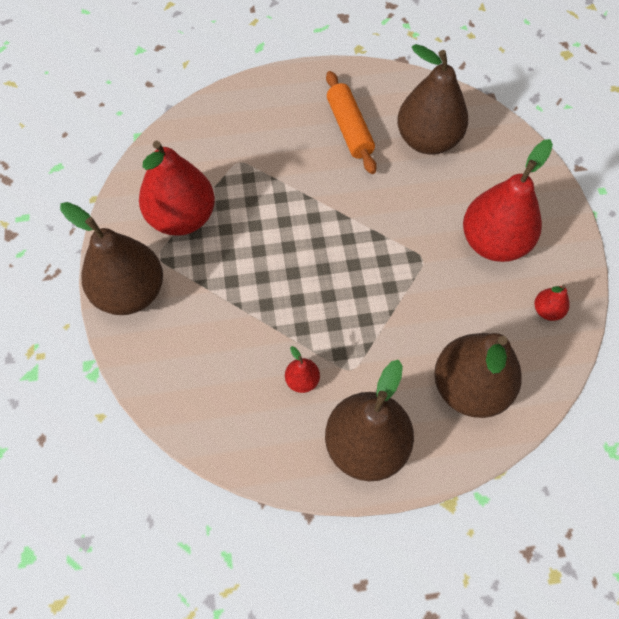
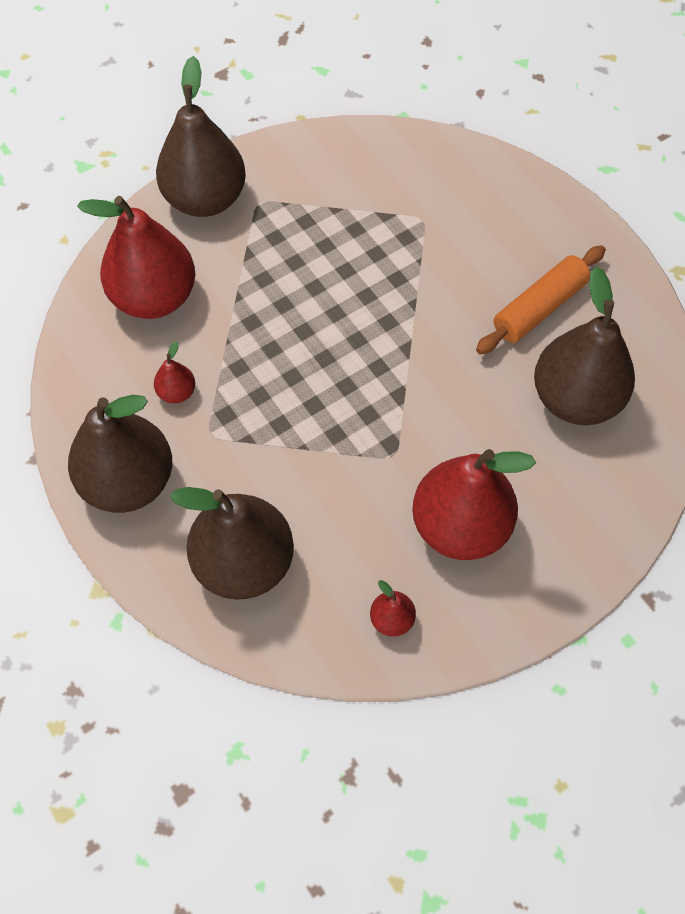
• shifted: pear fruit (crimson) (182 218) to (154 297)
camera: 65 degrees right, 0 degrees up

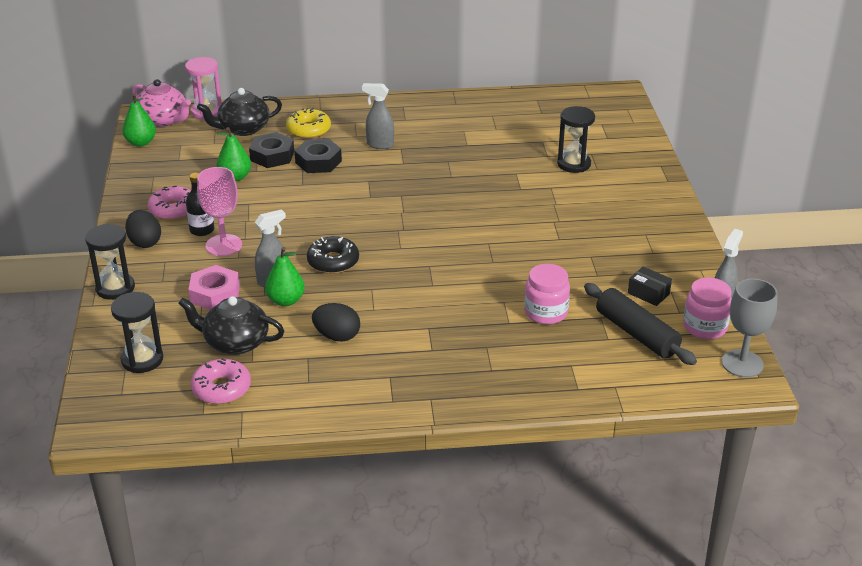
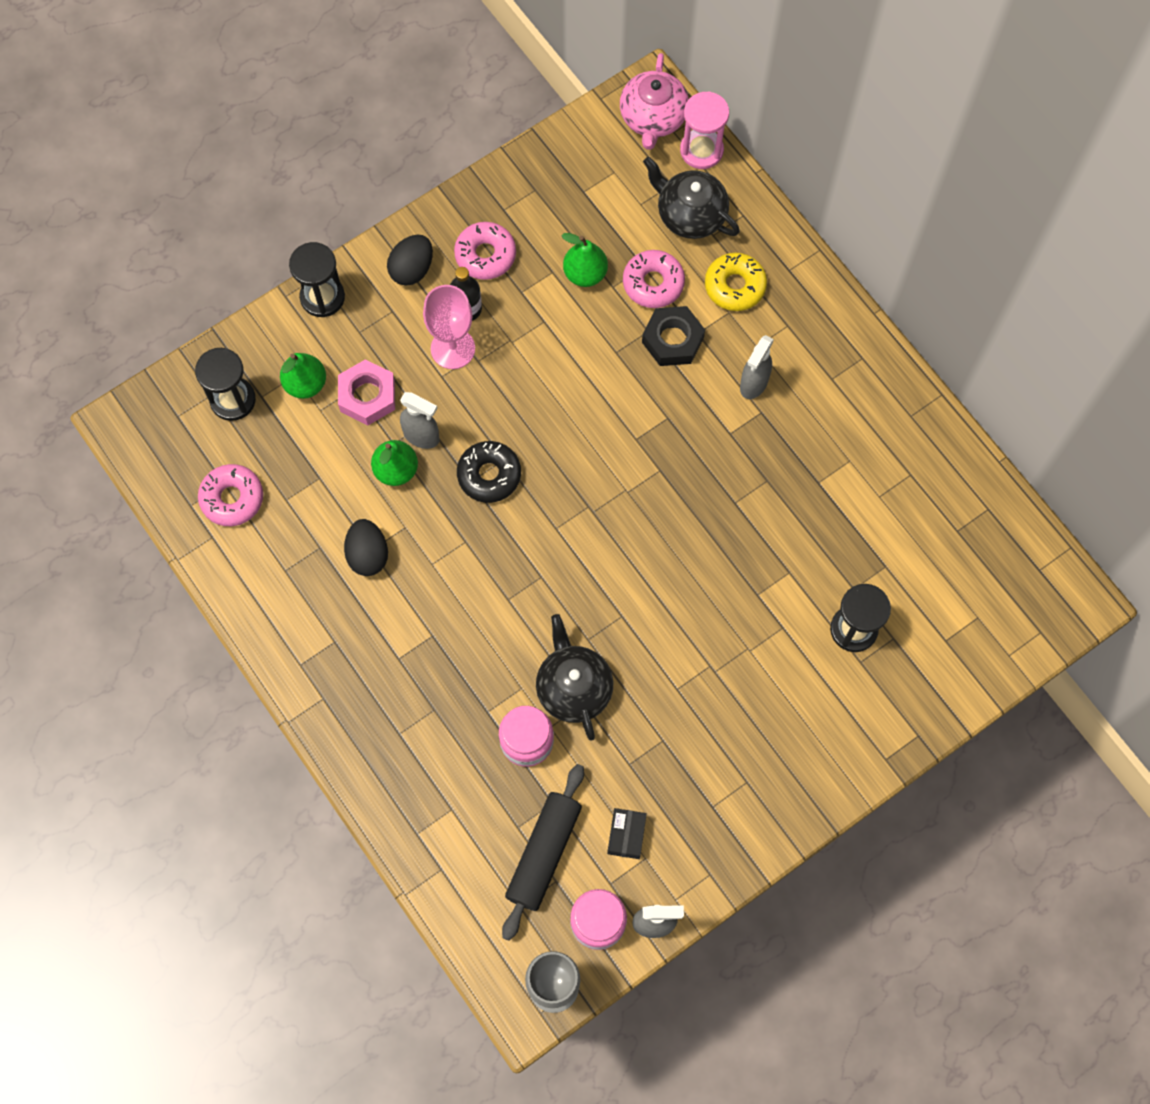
• rotated: spray bottle (ash-grey) (379 145) = (753 384) 135 degrees counterclockwise
• shifted: pear fruit (green) (141 142) to (305 384)
• swapped: hexagon nut (black) (272 156) to glazed donut (rosy) (653 283)
• shifted: teapot (black) (235 342) to (573 687)
camera: 60 degrees right, 35 degrees up

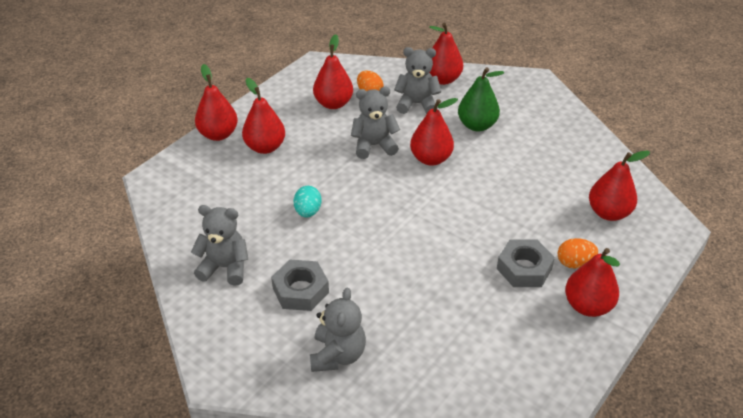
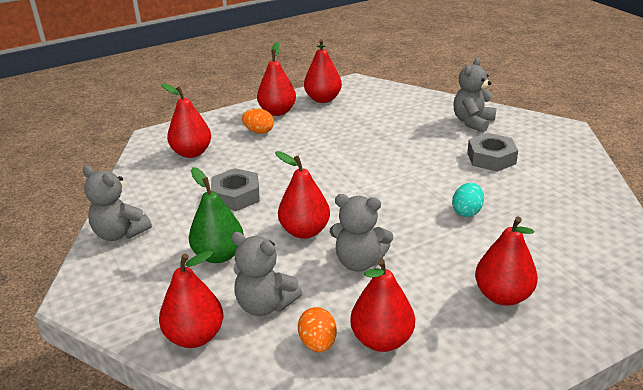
• shifted: pear fruit (crimson) (218 134) to (323 99)
• shifted: stuffed bear (ash-grey) (225 267) to (120 233)
• shifted: hexagon nut (ash-grey) (524 268) to (236 196)
camera: 155 degrees left, 10 degrees down

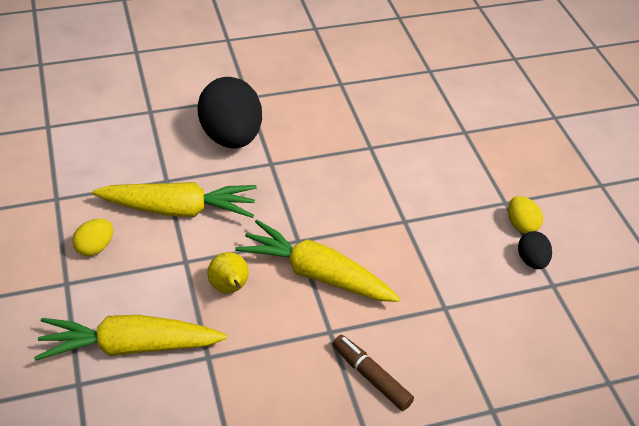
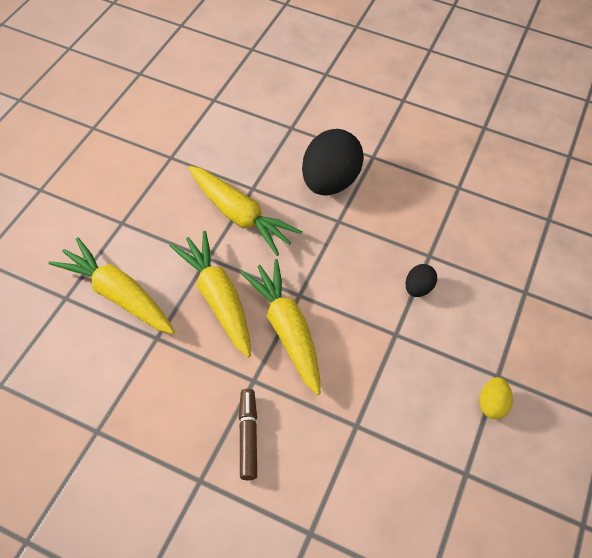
• gone: egg (yellow) (95 247)
• shifted: egg (black) (531 261) to (418 288)
• swapped: pear fruit (yellow) (229 288) to root vegetable (yellow) (217 298)
camera: 40 degrees right, 10 degrees up

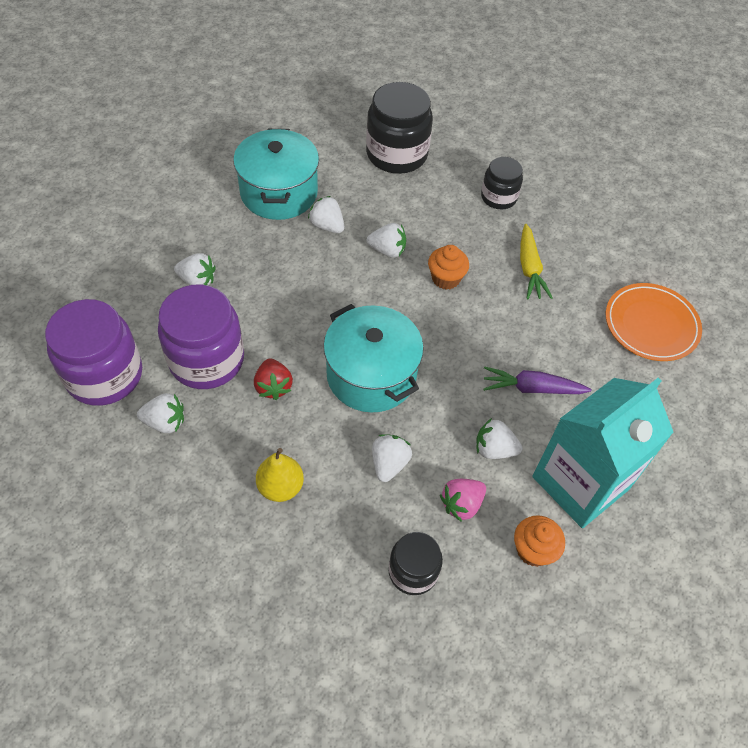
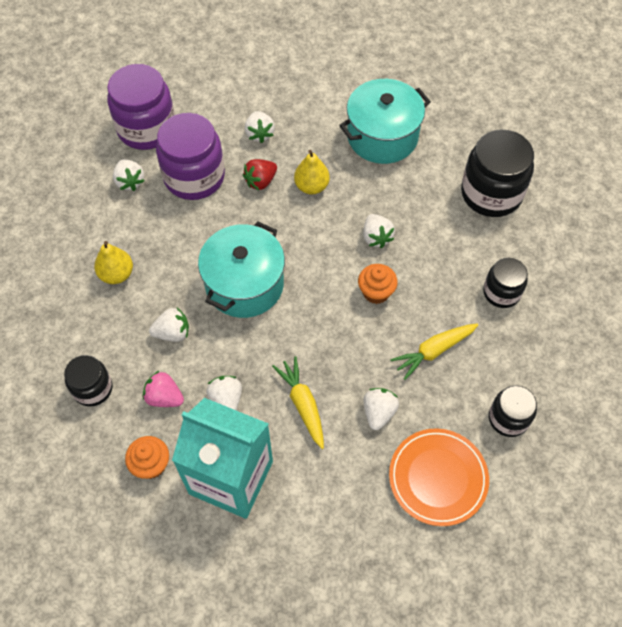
• shifted: toy strawberry (pure white) (327 226) to (378 412)
• shifted: toy strawberry (crimson) (273 386) to (260 181)
• repainted: root vegetable (purple) (532 388) to root vegetable (yellow) (303 404)
• new: pear fruit (yellow) (311 186)
• new: preserve jar (black) (508 418)
camera: 65 degrees right, 5 degrees up

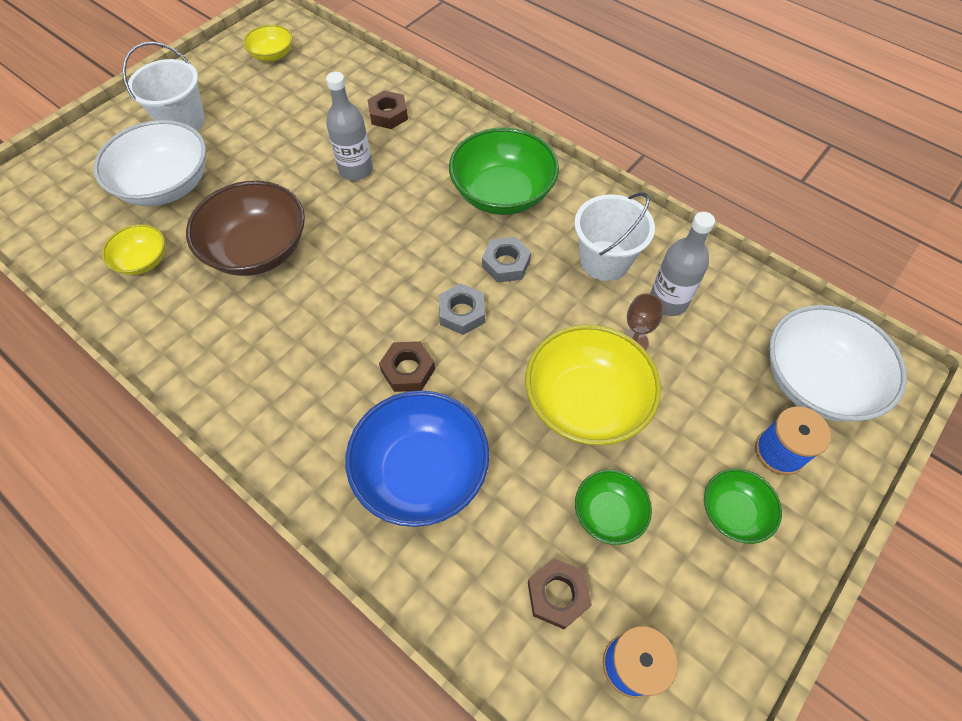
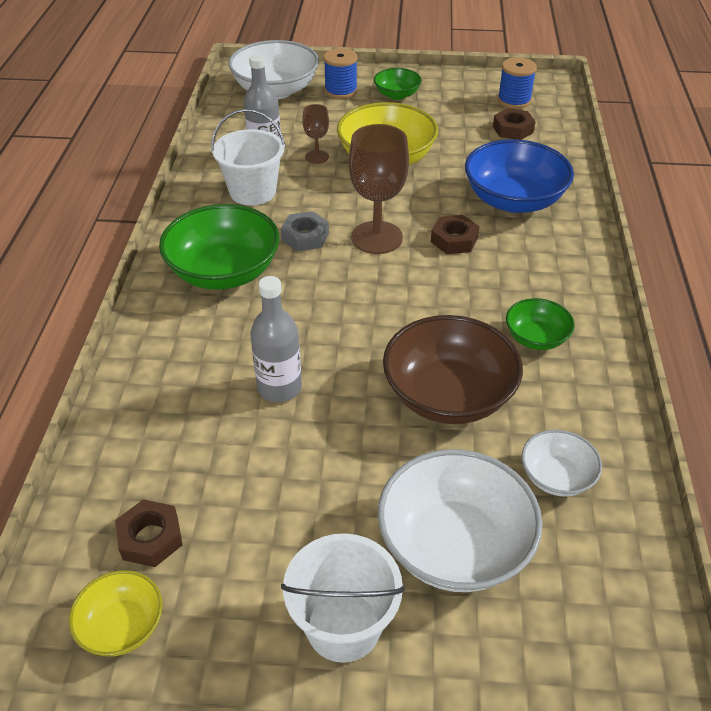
• shifted: hexagon nut (brown) (388 114) to (150 538)
• repainted: serving bowl (yellow) (143 261) to serving bowl (pure white) (556 477)
• swapped: hexagon nut (ash-grey) (462 313) to chalice (brown) (377 237)
• shifted: serving bowl (green) (608 513) to (536 338)
camera: 125 degrees left, 15 degrees down

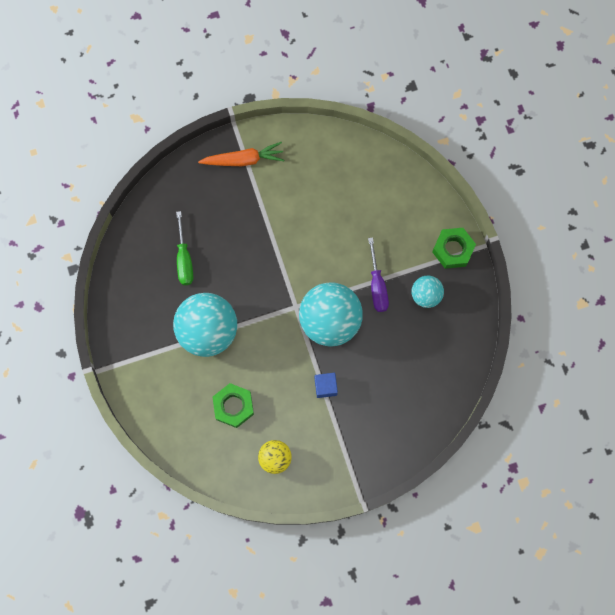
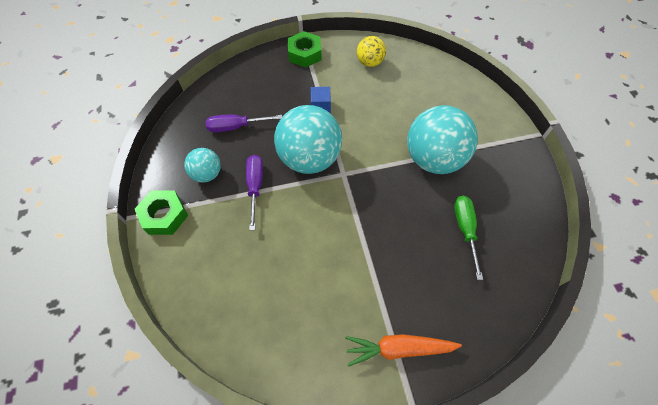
• shifted: hexagon nut (green) (233 406) to (305 54)
• new: flat screwdriver (purple) (235 127)
camera: 175 degrees left, 15 degrees down

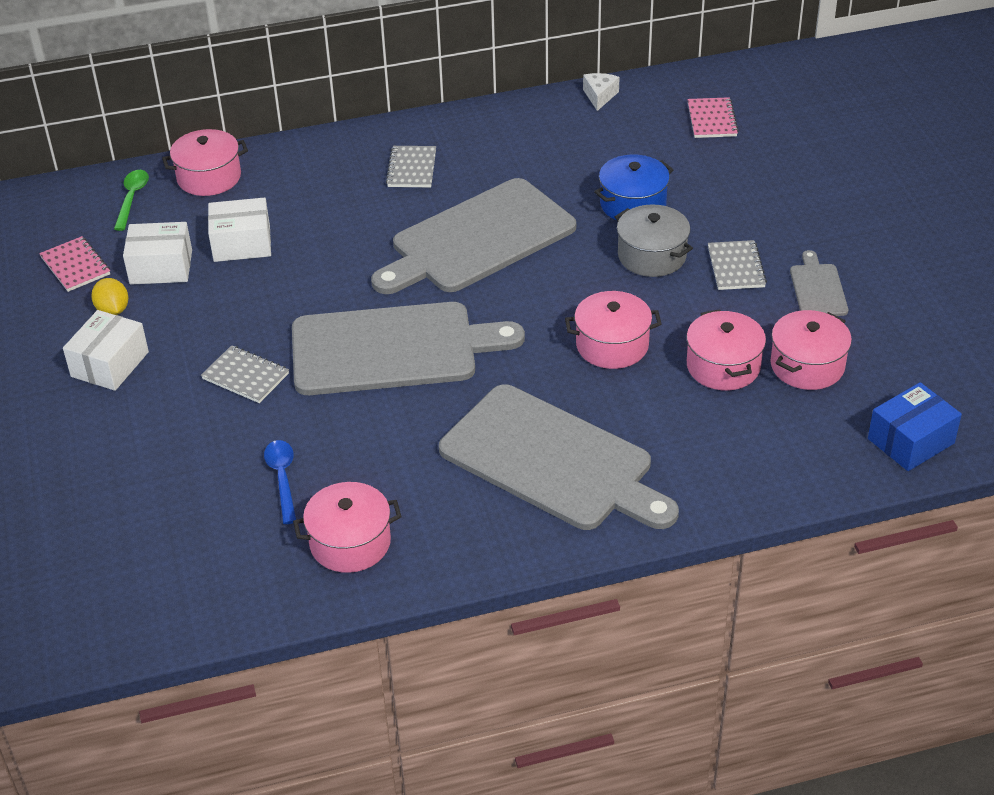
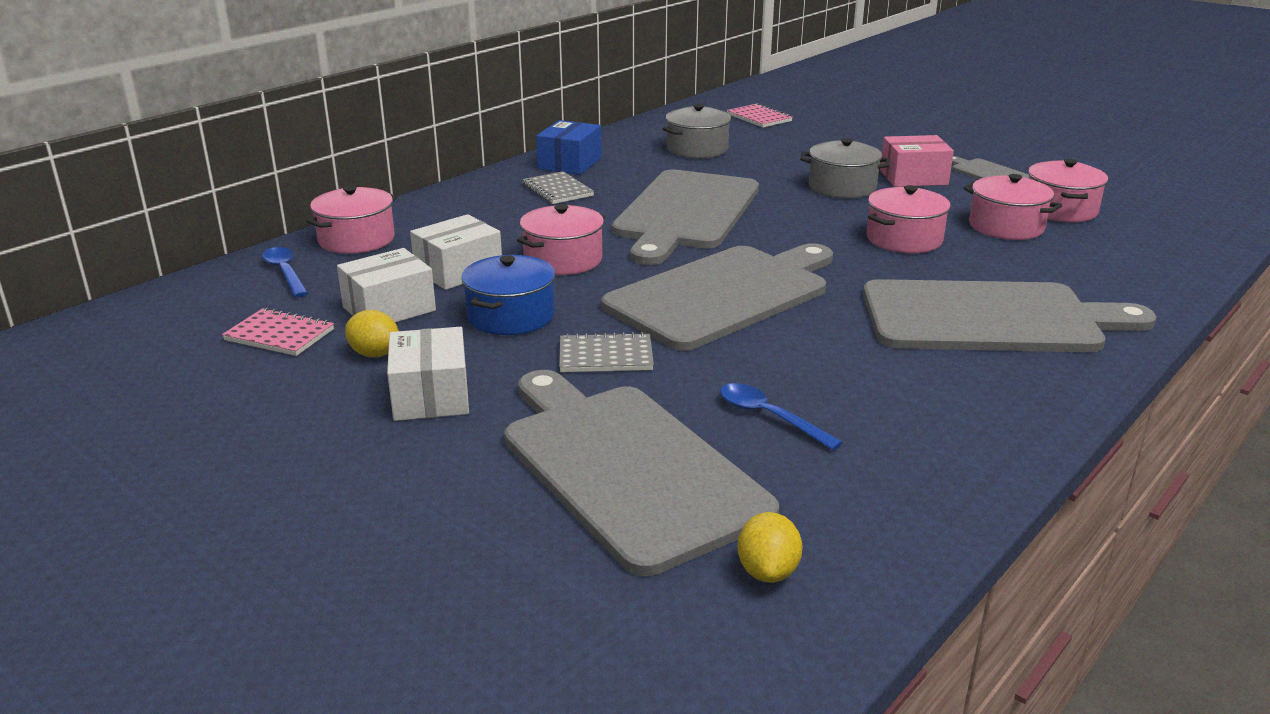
• gone: cheese (pure white) (599 96)
• shifted: pot (cobalt) (633 204) to (511 316)
• repainted: spoon (green) (132 198) to spoon (cobalt) (285 272)
• swapped: notebook (ash-grey) (736 267) to box (rosy) (913 177)
• shifted: box (cobalt) (911 441) to (570 163)
• shifted: pot (rosy) (350 543) to (563 260)
• new: pot (ash-grey) (697 149)
• new: cutting board (ash-grey) (626 467)
• new: lemon (yellow) (767 571)
camera: 35 degrees left, 15 degrees down

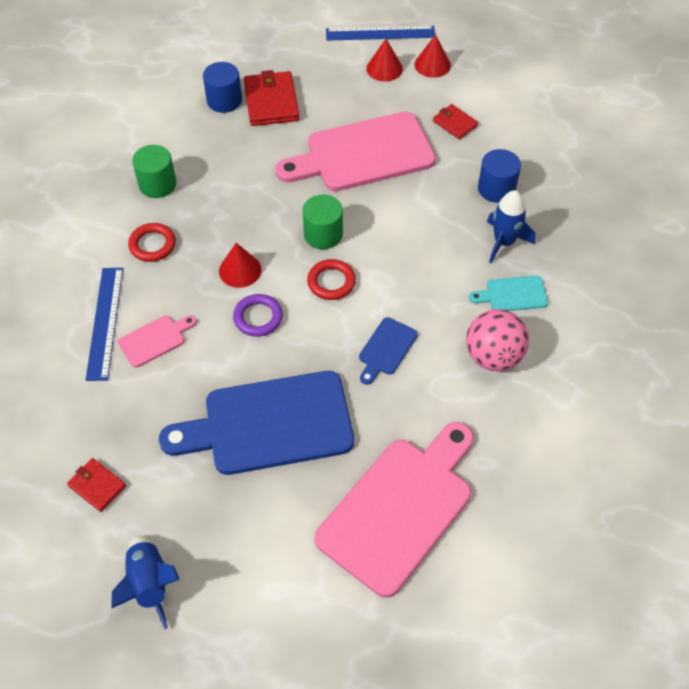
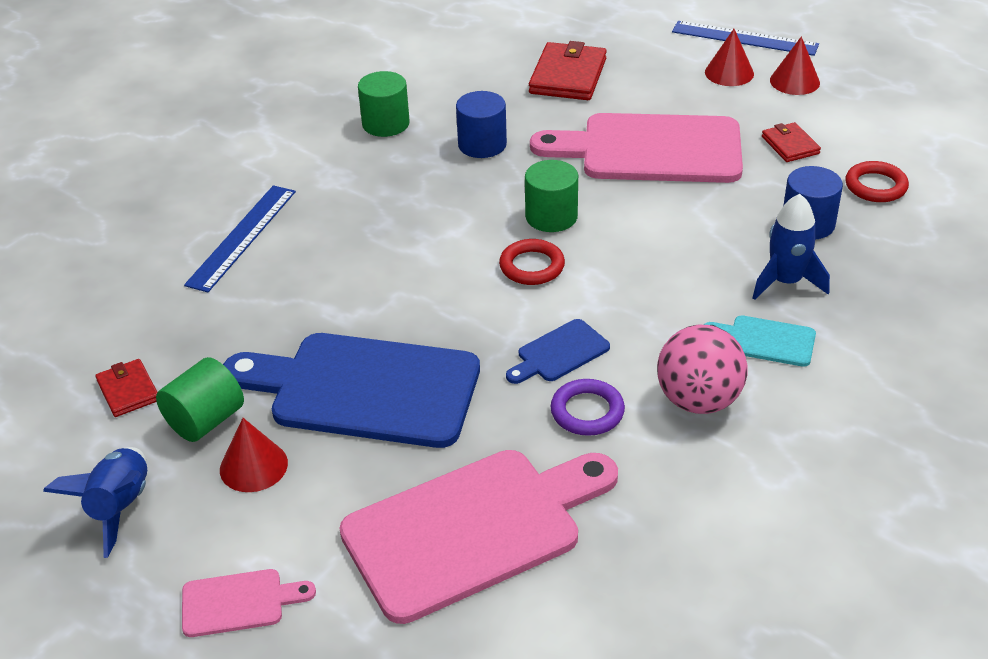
• shifted: solid cylinder (cobalt) (224 100) to (482 144)
• shifted: torus (crimson) (152 245) to (875 186)
• shifted: cone shape (crimson) (240 270) to (253 466)
• shifted: torus (purple) (258 317) to (587 411)
• shifted: cutting board (rosy) (155 340) to (239 602)
• new: solid cylinder (green) (205 421)
camera: 25 degrees right, 15 degrees down

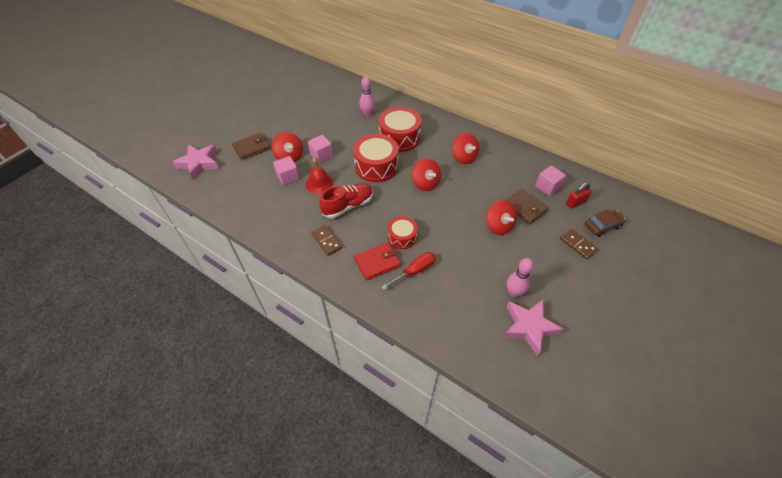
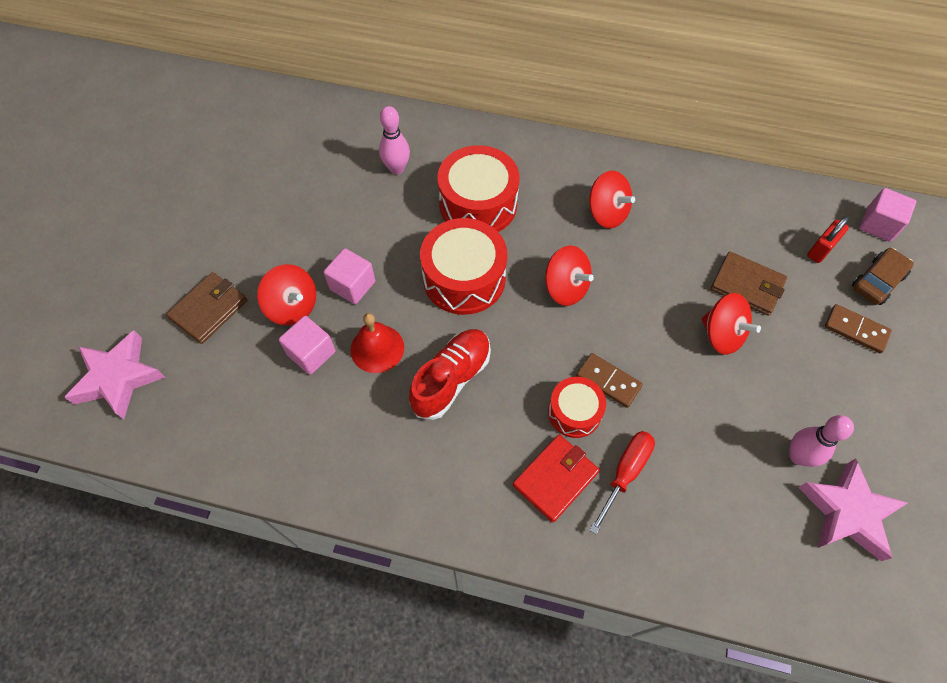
• shifted: cube (rosy) (547 187) to (878 225)
• shifted: domino tile (brown) (326 241) to (608 381)
camera: 20 degrees left, 10 degrees up

